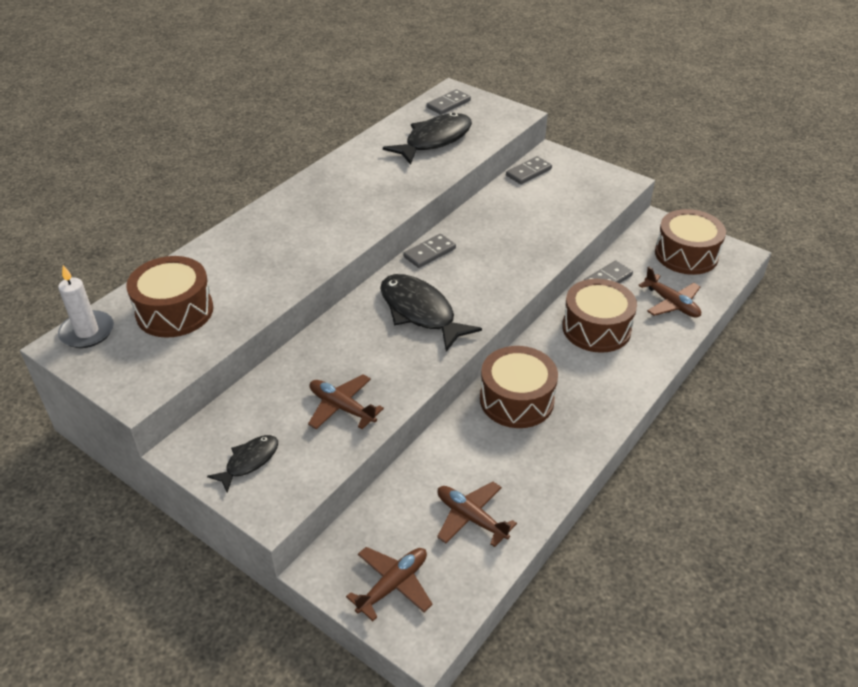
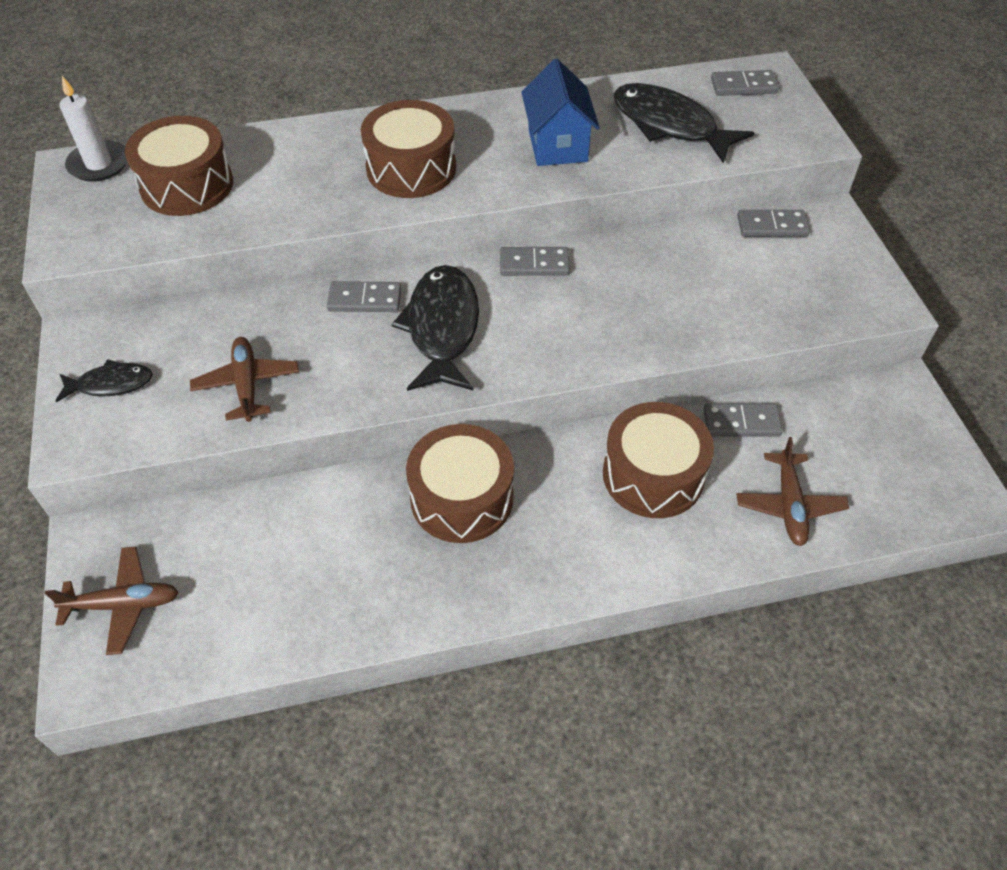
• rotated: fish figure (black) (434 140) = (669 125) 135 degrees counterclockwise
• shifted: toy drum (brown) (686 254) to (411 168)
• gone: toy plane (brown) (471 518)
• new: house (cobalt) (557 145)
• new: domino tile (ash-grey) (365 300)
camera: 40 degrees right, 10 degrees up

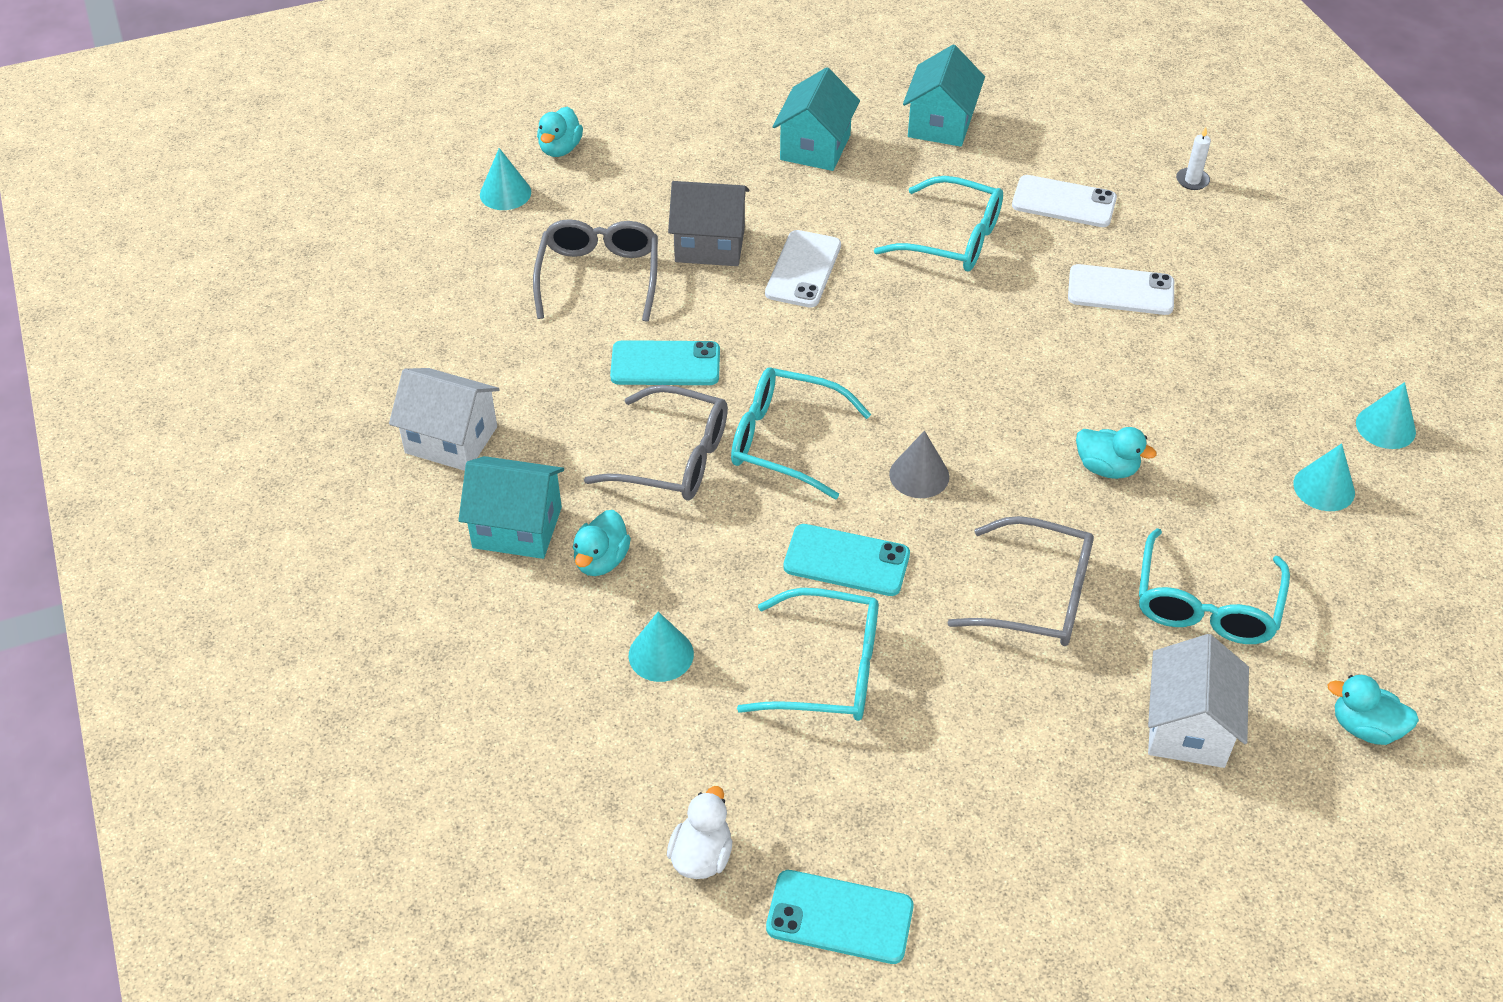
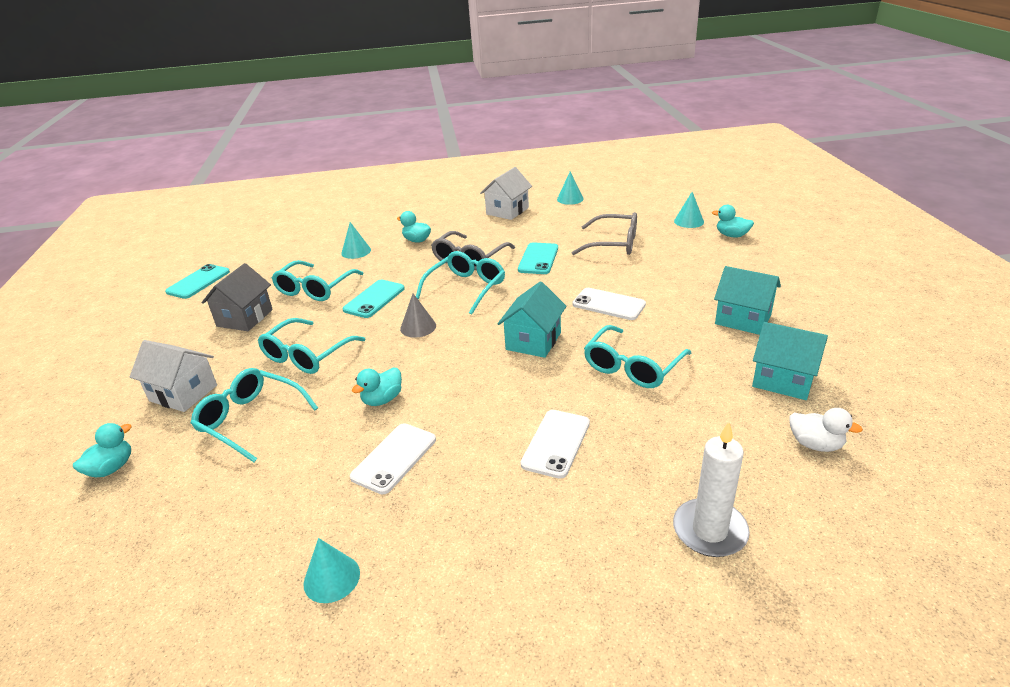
• scaled: candle (pure white) (1192 180) = (709 531) x2.06
• shifted: phone (pure white) (1063 202) to (394 458)
• shifted: house (ash-grey) (710 245) to (245 318)
• shifted: cone shape (turquoise) (1324 488) to (570 199)
• shifted: house (turquoise) (517 527) to (533 341)
• repainted: spectacles (ash-grey) (1037 597) to spectacles (turquoise) (307 355)
• shifted: toy duck (pure white) (701 856) to (815 444)
camera: 105 degrees right, 15 degrees down

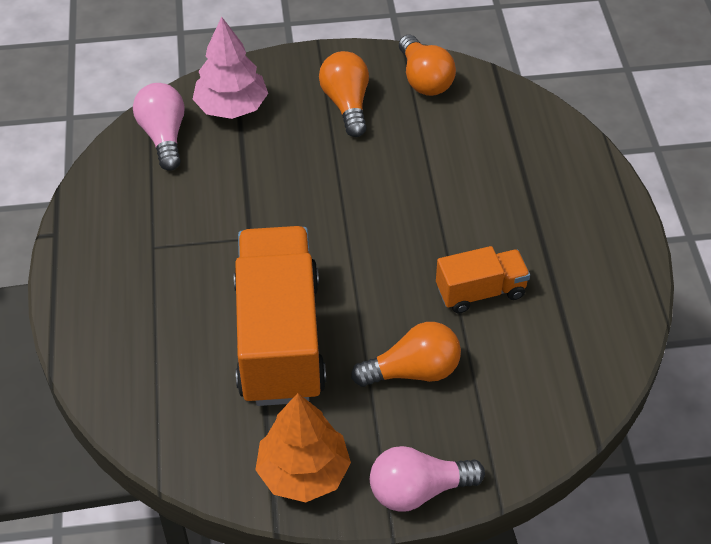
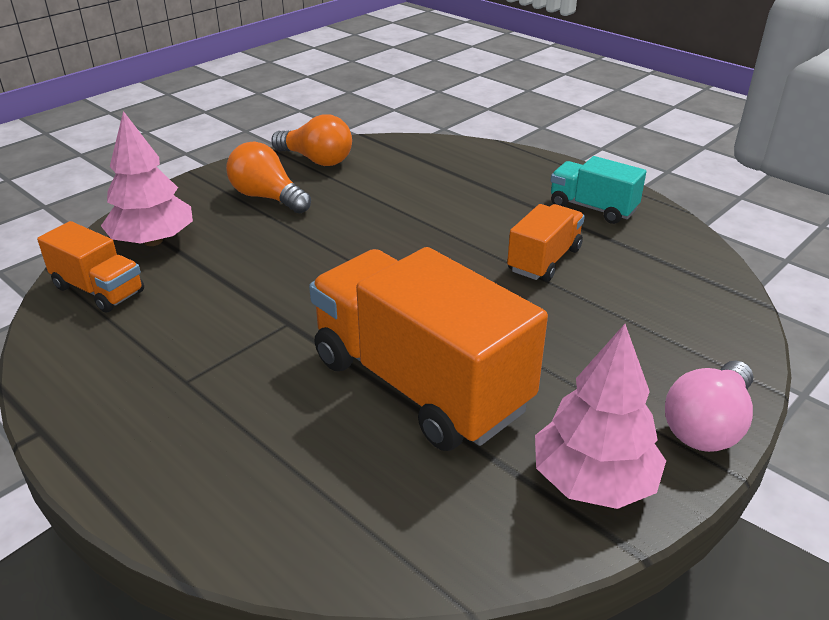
• swapped: lightbulb (rosy) (164 136) to truck (bright orange) (98 290)
• gone: lightbulb (bright orange) (413 371)
• repainted: tree (bright orange) (303 472) to tree (rosy) (593 481)
• new: truck (turquoise) (592 208)
camera: 40 degrees left, 15 degrees down

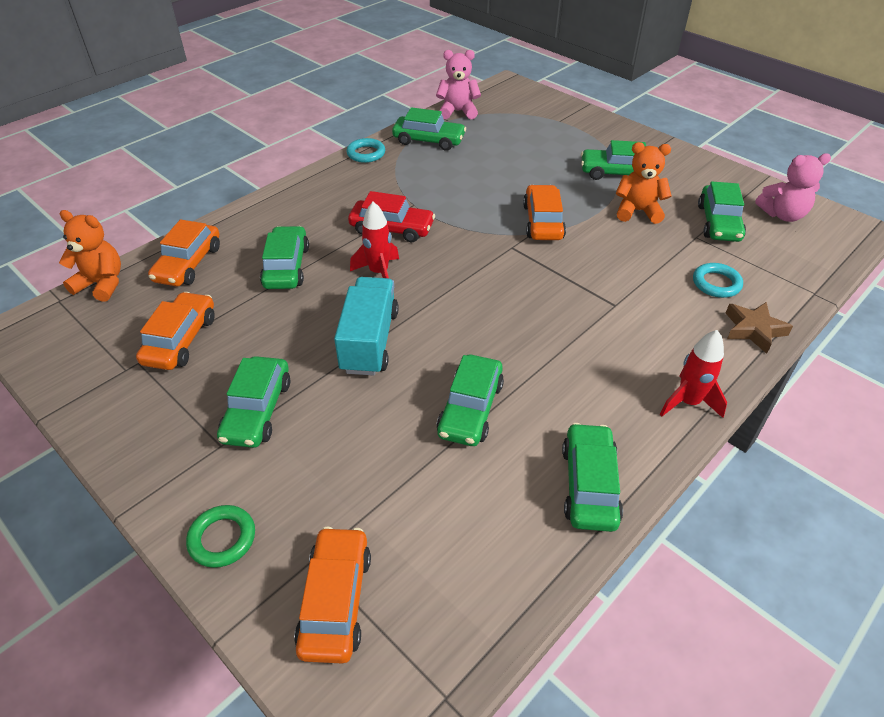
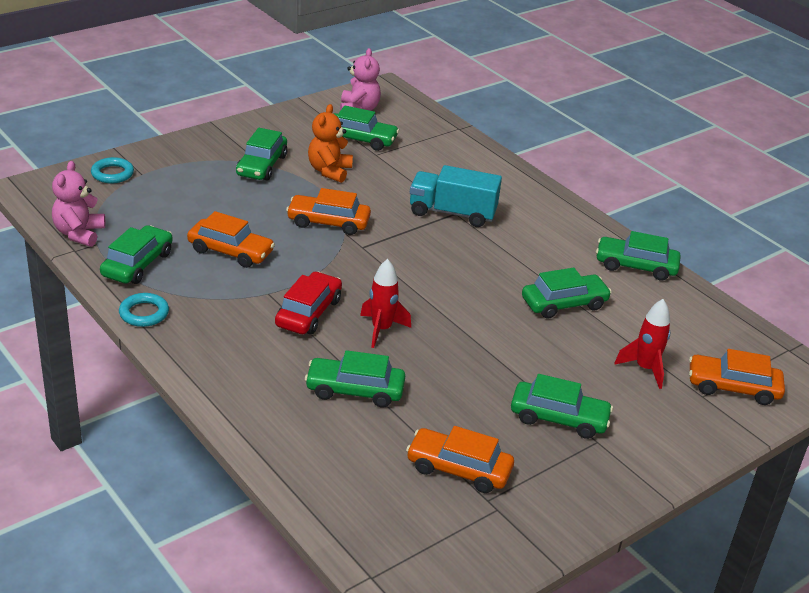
• gone: stuffed bear (bright orange) (102 284)
• shifted: toy car (bright orange) (188 264) to (230 251)
• shifted: torus (turquoise) (716 283) to (112 174)
• shifted: truck (turquoise) (369 341) to (452 213)
• gone: star shape (brown) (753 330)
• shifted: rocket (crimson) (688 402) to (645 369)
• rotated: toy car (green) (470 409) = (564 304) 45 degrees counterclockwise
• gone: torus (green) (222 538)
camera: 85 degrees left, 10 degrees down

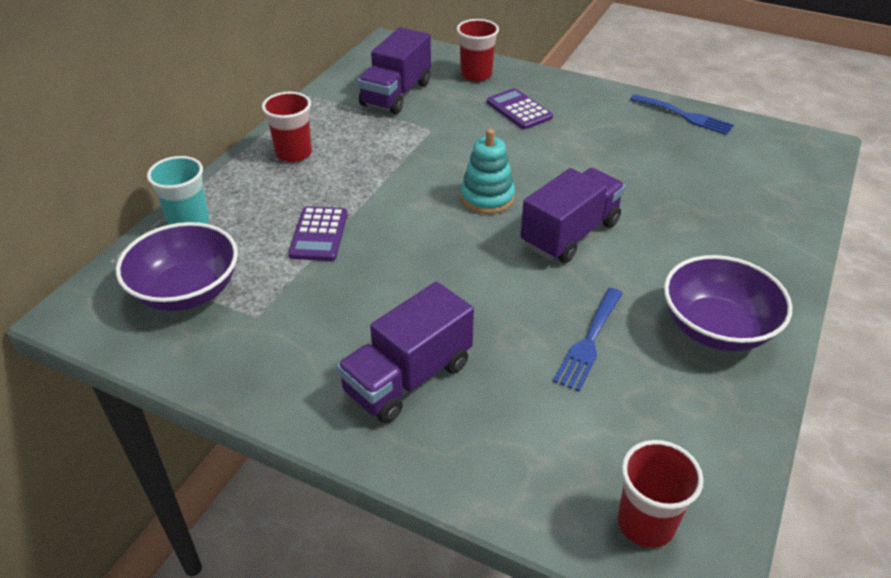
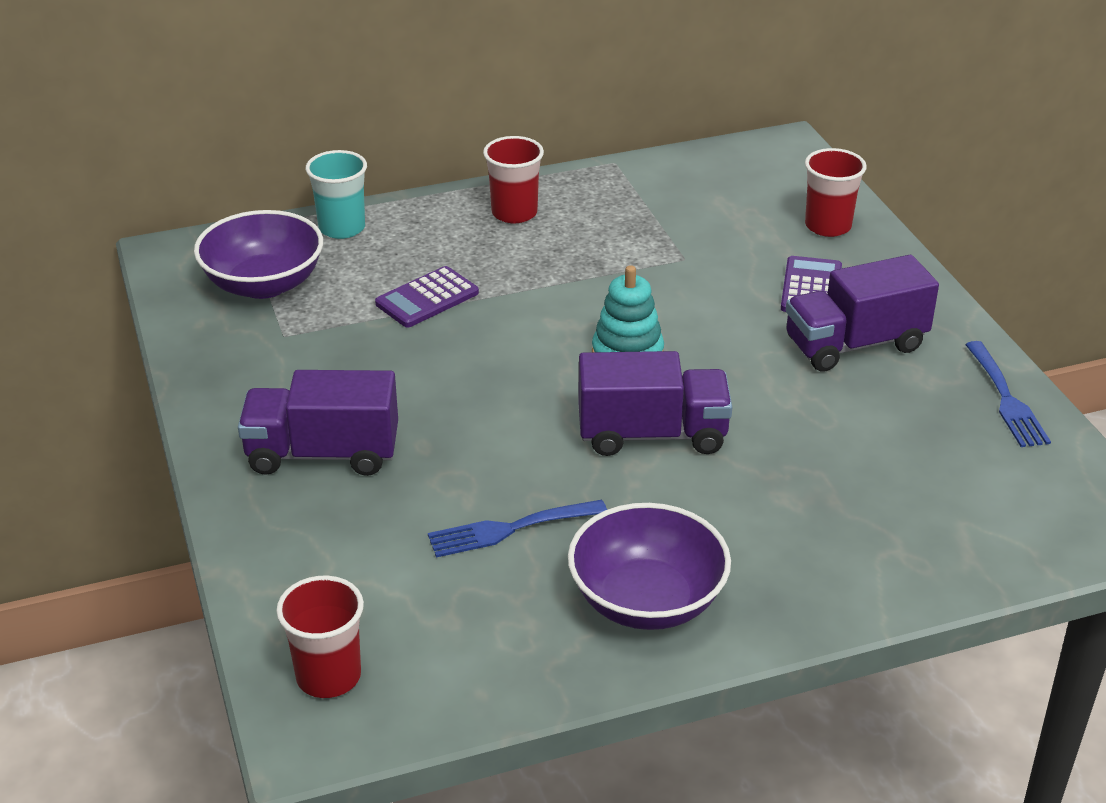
• shifted: truck (purple) (396 94) to (855 344)
camera: 45 degrees right, 5 degrees down

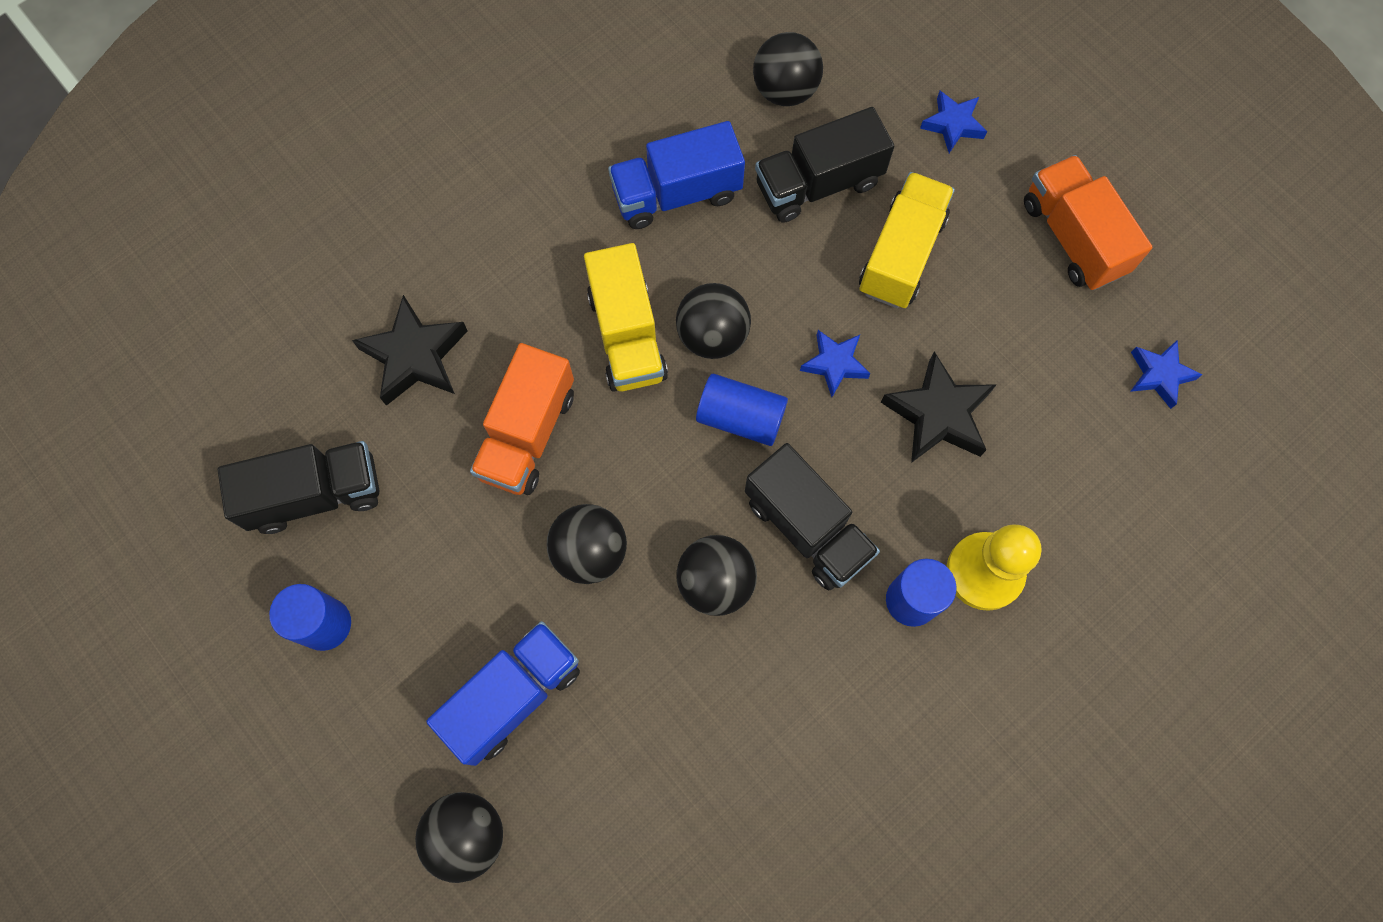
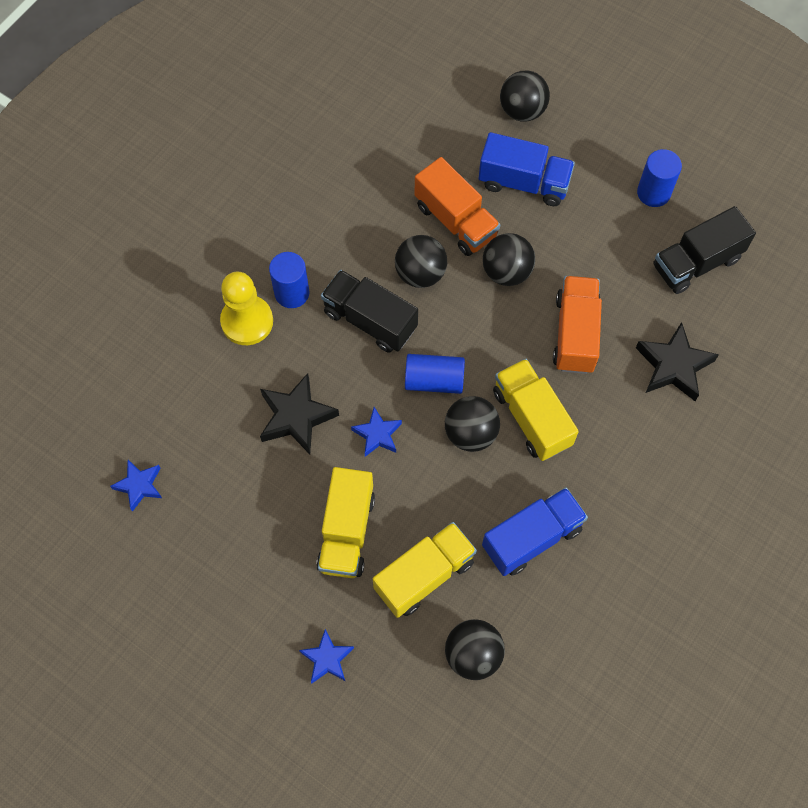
• repainted: truck (black) (818 184) to truck (yellow) (424 575)
• shifted: truck (bright orange) (1073 237) to (455 220)
• rotated: truck (cobalt) (513 696) = (524 182) 105 degrees counterclockwise
camera: 165 degrees right, 5 degrees down

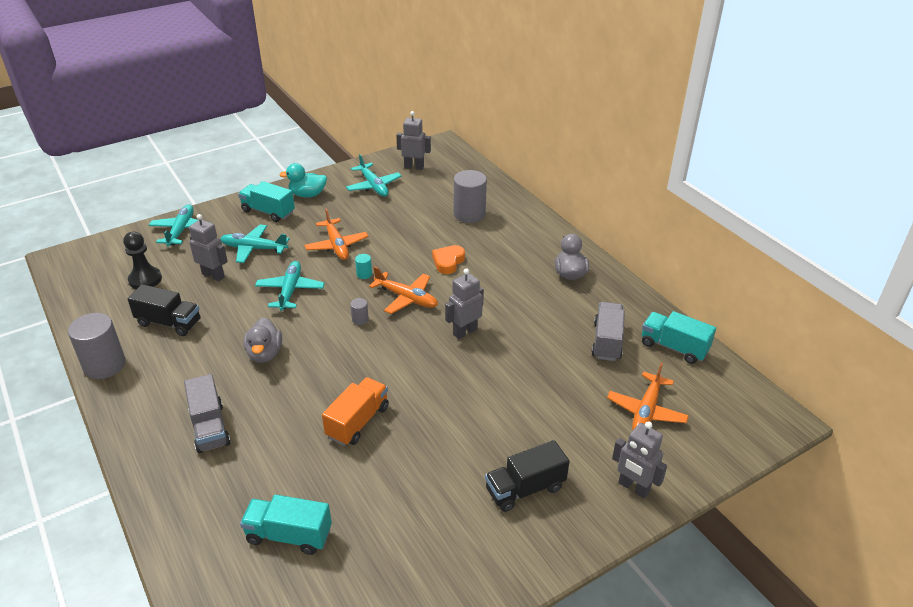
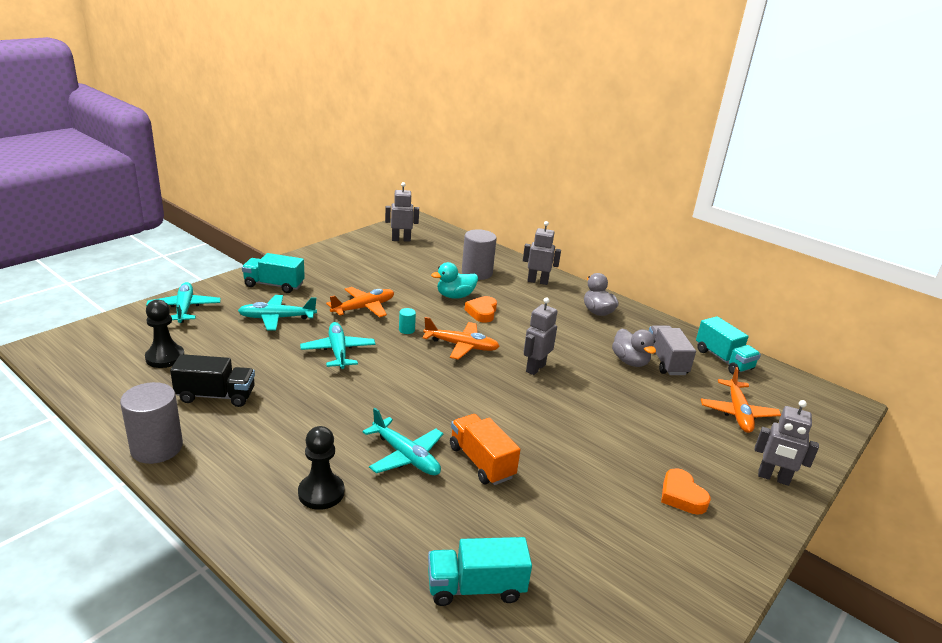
• shifted: toy plane (turquoise) (373 186) to (405 456)
• shifted: toy duck (turquoise) (307 194) to (455 296)
• rotated: toy plane (bright orange) (336 245) = (363 308) 90 degrees counterclockwise
• shifted: robot (ash-grey) (213 275) to (537 281)
• gone: solid cylinder (ash-grey) (360 319)
• rotated: truck (turquoise) (674 347) = (723 359) 135 degrees counterclockwise
• shifted: toy duck (ash-grey) (265 354) to (630 361)
• swapped: truck (ash-grey) (210 427) to chess pawn (black) (321 493)
• rotated: truck (bright orange) (358 422) = (481 462) 45 degrees counterclockwise
• swapped: truck (black) (525 489) to love heart (bright orange) (681 496)
camera: 20 degrees left, 10 degrees down

